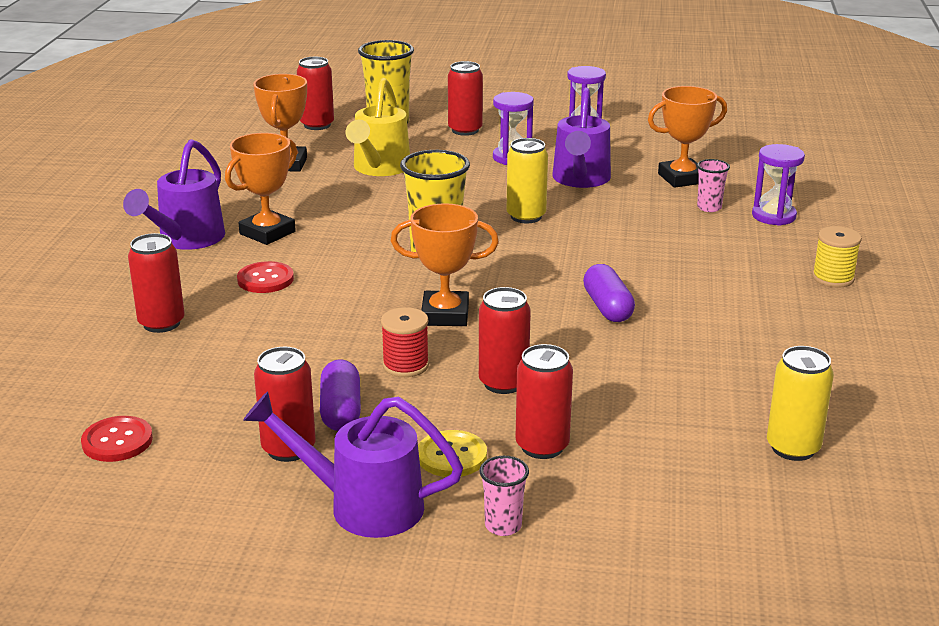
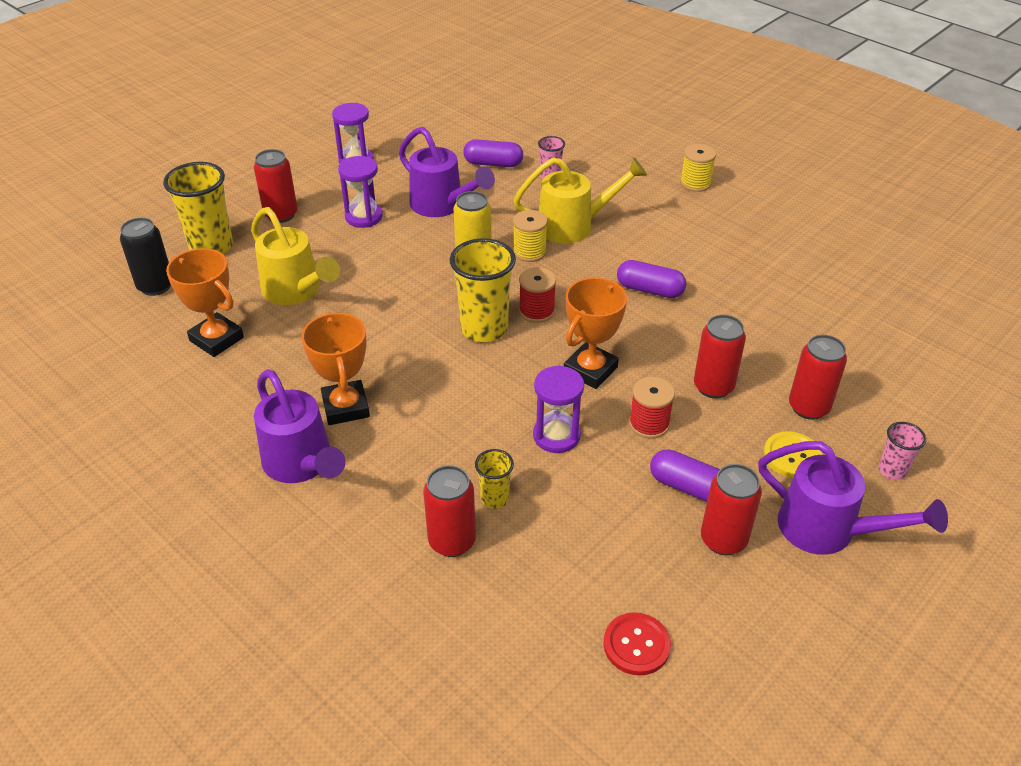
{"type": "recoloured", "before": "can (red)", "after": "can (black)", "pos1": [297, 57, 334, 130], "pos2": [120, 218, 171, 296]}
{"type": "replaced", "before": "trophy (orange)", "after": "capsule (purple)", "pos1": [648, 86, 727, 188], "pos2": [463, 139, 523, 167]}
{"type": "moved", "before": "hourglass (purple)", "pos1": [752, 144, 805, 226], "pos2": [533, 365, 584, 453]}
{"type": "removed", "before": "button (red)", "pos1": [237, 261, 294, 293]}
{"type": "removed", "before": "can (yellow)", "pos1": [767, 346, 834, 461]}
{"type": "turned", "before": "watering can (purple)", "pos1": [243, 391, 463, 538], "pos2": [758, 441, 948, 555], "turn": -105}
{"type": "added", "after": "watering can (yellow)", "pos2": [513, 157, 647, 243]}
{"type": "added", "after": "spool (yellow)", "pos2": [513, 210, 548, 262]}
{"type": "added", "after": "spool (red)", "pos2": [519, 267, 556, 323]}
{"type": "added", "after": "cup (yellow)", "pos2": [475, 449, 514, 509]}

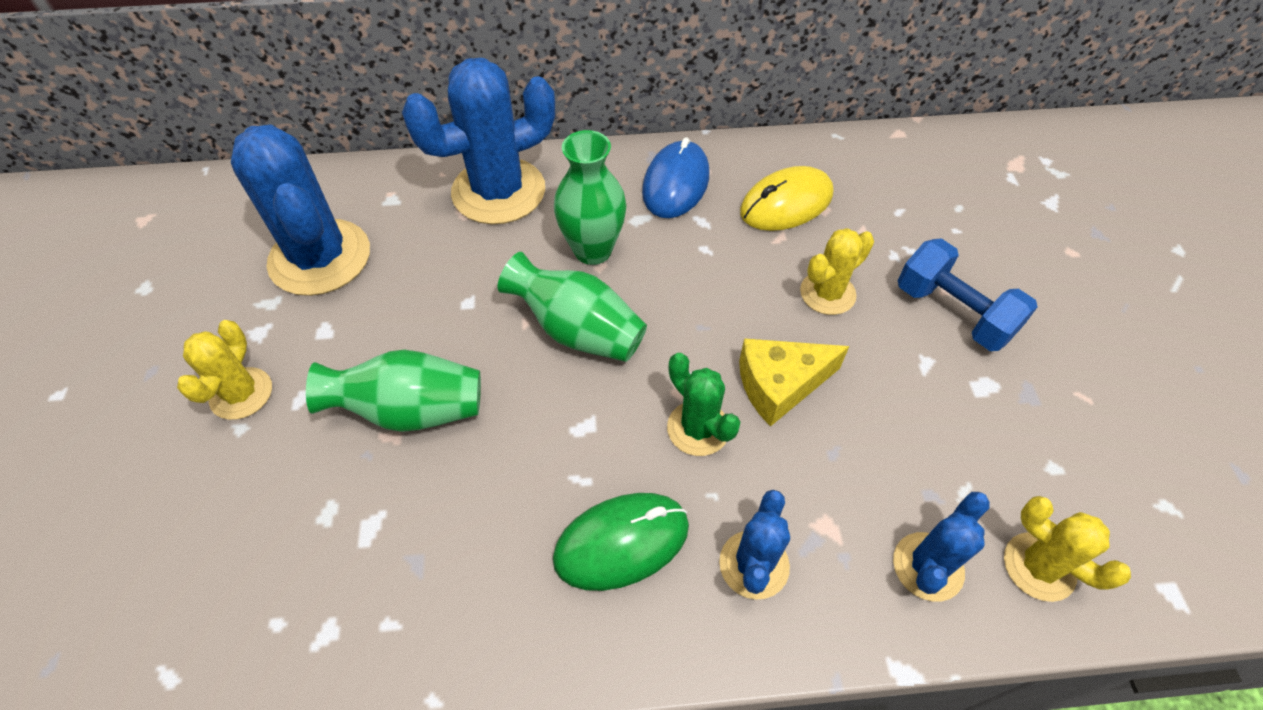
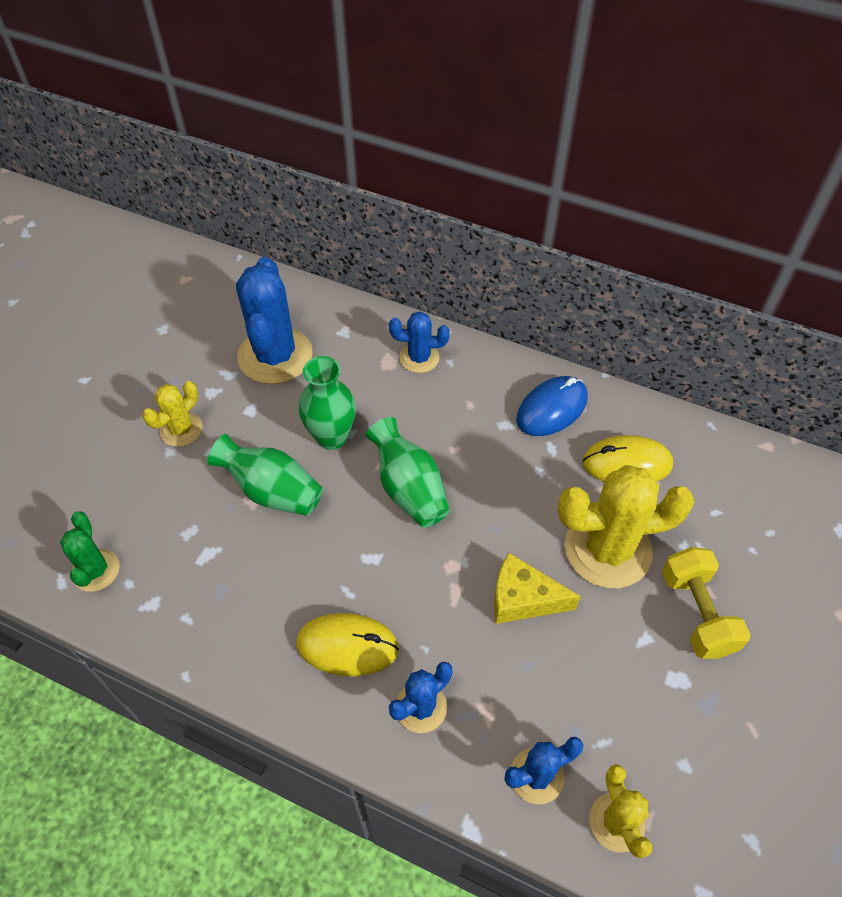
{"type": "resized", "before": "cactus (blue)", "pos1": [402, 58, 555, 224], "pos2": [389, 311, 450, 373], "scale": 0.53}
{"type": "moved", "before": "vase (green)", "pos1": [554, 130, 627, 265], "pos2": [299, 356, 356, 450]}
{"type": "resized", "before": "cactus (yellow)", "pos1": [800, 228, 874, 315], "pos2": [558, 465, 695, 588], "scale": 1.87}
{"type": "recoloured", "before": "dumbbell (blue)", "after": "dumbbell (yellow)", "pos1": [898, 238, 1038, 351], "pos2": [662, 547, 751, 659]}
{"type": "moved", "before": "cactus (green)", "pos1": [667, 353, 740, 456], "pos2": [60, 511, 120, 592]}
{"type": "recoloured", "before": "mouse (green)", "after": "mouse (yellow)", "pos1": [553, 493, 689, 591], "pos2": [296, 613, 399, 676]}

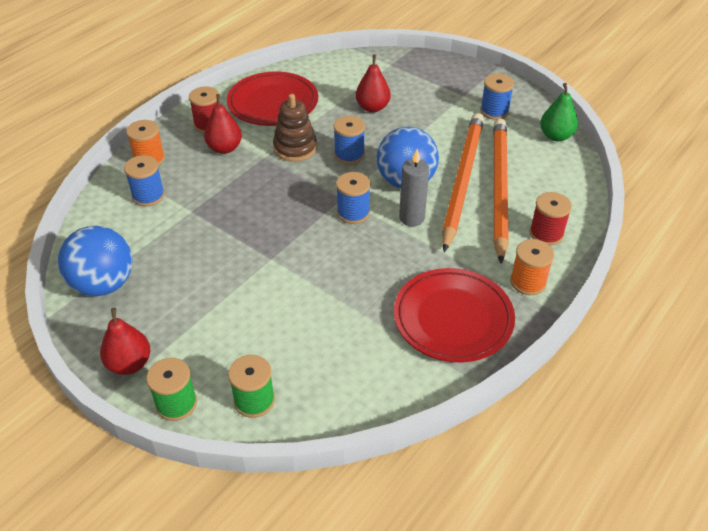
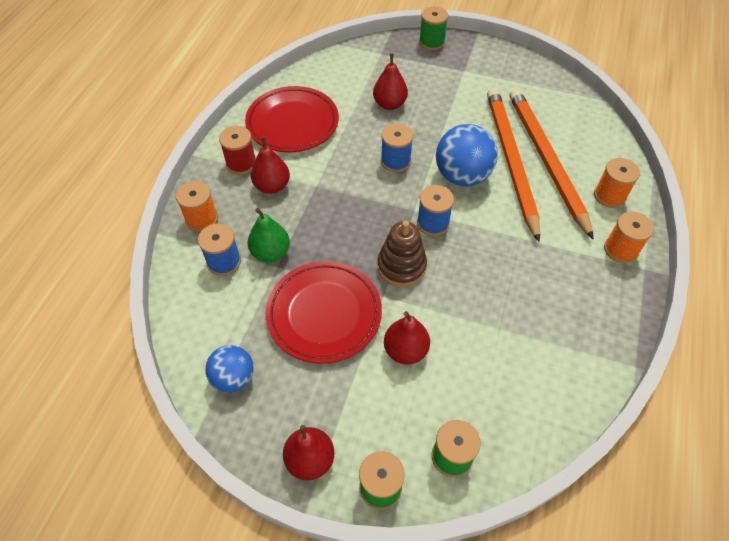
{"type": "removed", "before": "spool (blue)", "pos1": [480, 74, 514, 120]}
{"type": "moved", "before": "pear (green)", "pos1": [540, 83, 578, 141], "pos2": [247, 208, 290, 262]}
{"type": "moved", "before": "stacking toy (brown)", "pos1": [273, 94, 317, 162], "pos2": [377, 220, 427, 287]}
{"type": "removed", "before": "candle (grey)", "pos1": [399, 149, 429, 226]}
{"type": "recoloured", "before": "spool (red)", "after": "spool (orange)", "pos1": [529, 192, 572, 246], "pos2": [594, 158, 640, 208]}
{"type": "resized", "before": "ball (blue)", "pos1": [58, 226, 133, 297], "pos2": [205, 345, 254, 393], "scale": 0.63}
{"type": "moved", "before": "plate (red)", "pos1": [394, 268, 515, 362], "pos2": [265, 261, 382, 363]}
{"type": "added", "after": "spool (green)", "pos2": [419, 6, 448, 50]}
{"type": "added", "after": "pear (red)", "pos2": [384, 311, 430, 364]}

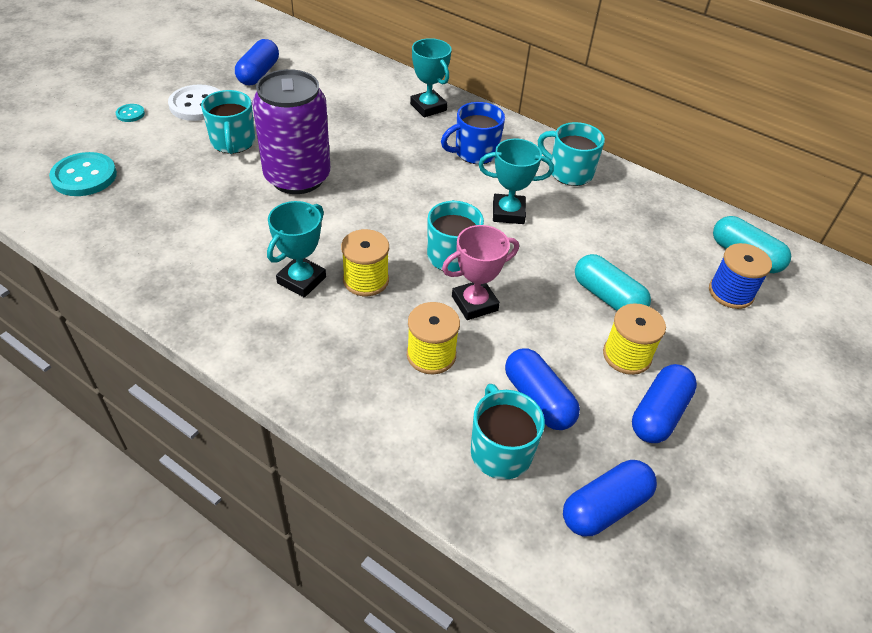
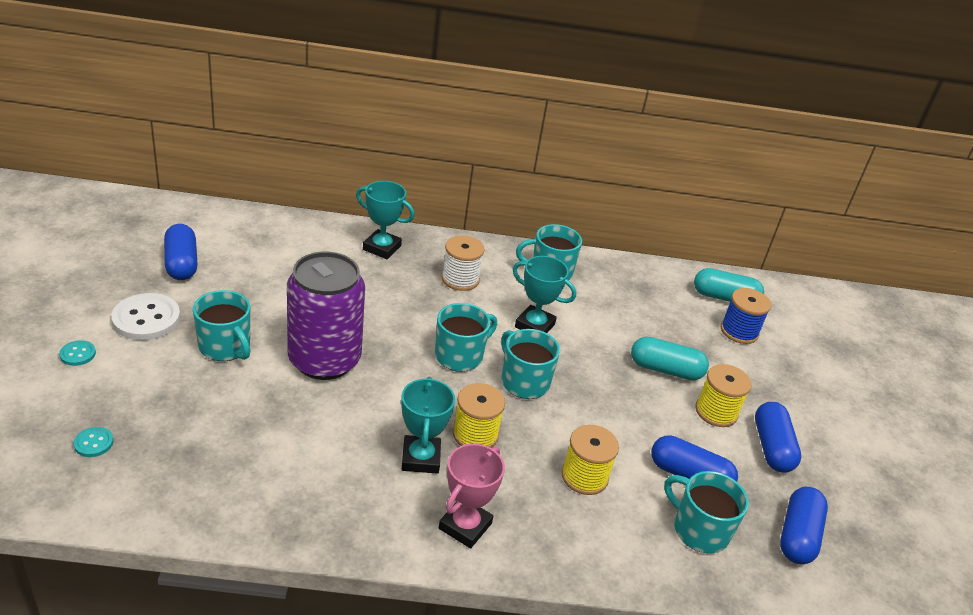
{"type": "replaced", "before": "mug (blue)", "after": "spool (white)", "pos1": [441, 102, 505, 164], "pos2": [442, 236, 485, 291]}
{"type": "turned", "before": "trophy (turquoise)", "pos1": [478, 139, 554, 224], "pos2": [513, 256, 576, 333], "turn": 60}
{"type": "resized", "before": "button (turquoise)", "pos1": [49, 152, 117, 196], "pos2": [74, 427, 113, 457], "scale": 0.49}
{"type": "moved", "before": "trophy (pink)", "pos1": [442, 225, 519, 320], "pos2": [439, 444, 505, 548]}
{"type": "added", "after": "mug (turquoise)", "pos2": [435, 303, 497, 372]}

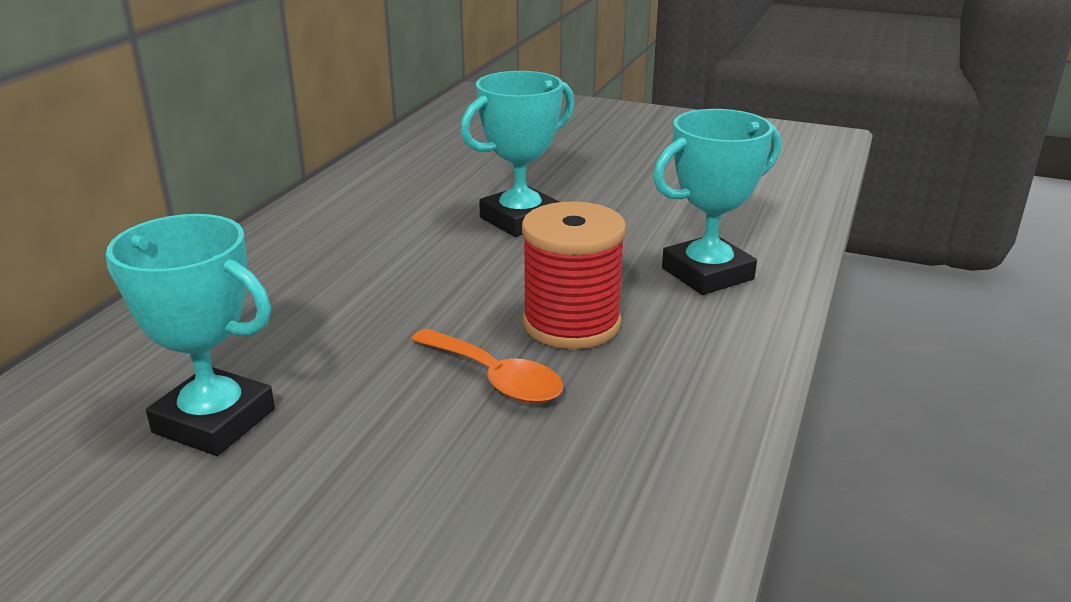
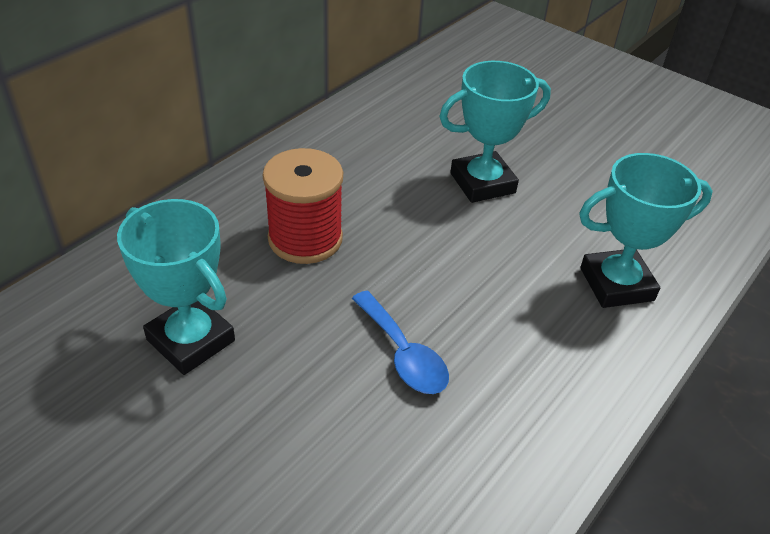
{"type": "moved", "before": "spool (red)", "pos1": [522, 202, 626, 349], "pos2": [263, 148, 343, 264]}
{"type": "recoloured", "before": "spoon (orange)", "after": "spoon (blue)", "pos1": [411, 329, 563, 403], "pos2": [352, 291, 449, 394]}

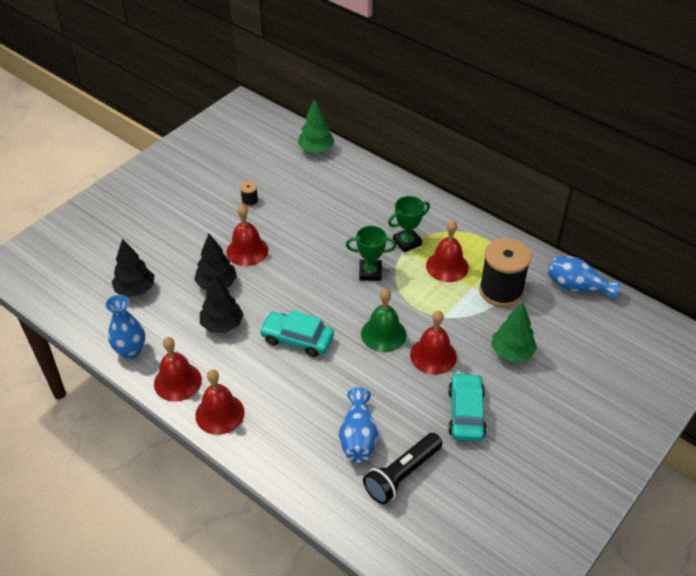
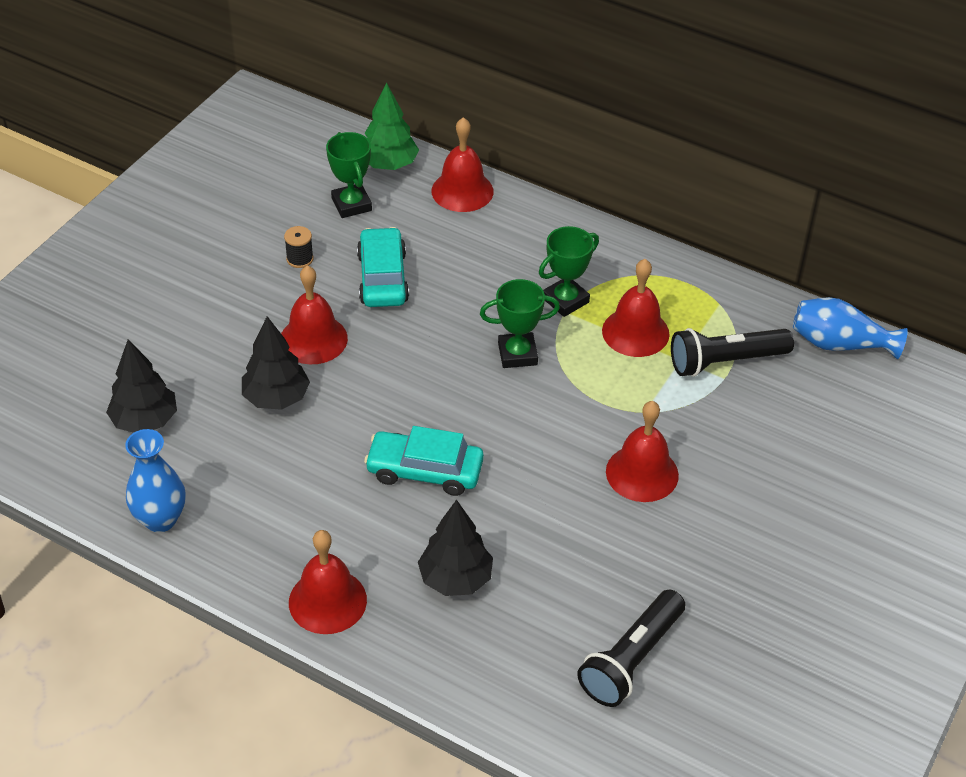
{"type": "replaced", "before": "spool (black)", "after": "flashlight (black)", "pos1": [479, 238, 531, 307], "pos2": [671, 328, 794, 377]}
{"type": "moved", "before": "tree (black)", "pos1": [200, 274, 244, 333], "pos2": [418, 500, 493, 596]}
{"type": "removed", "before": "bell (green)", "pos1": [361, 289, 406, 352]}
{"type": "removed", "before": "tree (green)", "pos1": [491, 302, 537, 362]}
{"type": "moved", "before": "bell (red)", "pos1": [154, 337, 202, 402], "pos2": [432, 117, 494, 212]}
{"type": "moved", "before": "car (turquoise)", "pos1": [448, 372, 487, 442], "pos2": [357, 227, 409, 307]}
{"type": "removed", "before": "vase (blue)", "pos1": [339, 387, 378, 463]}
{"type": "added", "after": "trophy (green)", "pos2": [326, 132, 372, 218]}

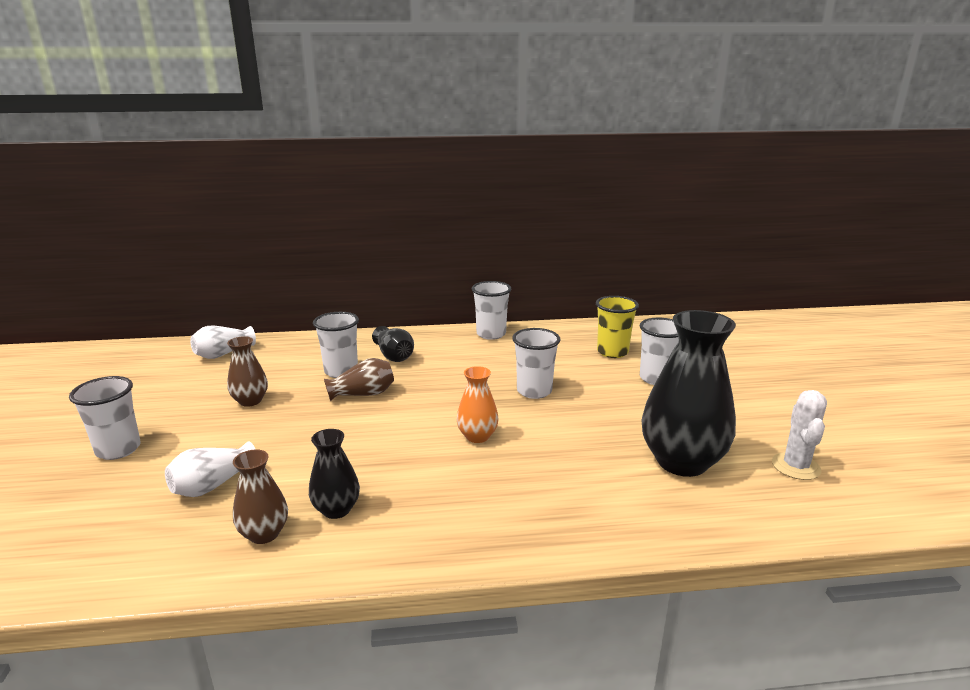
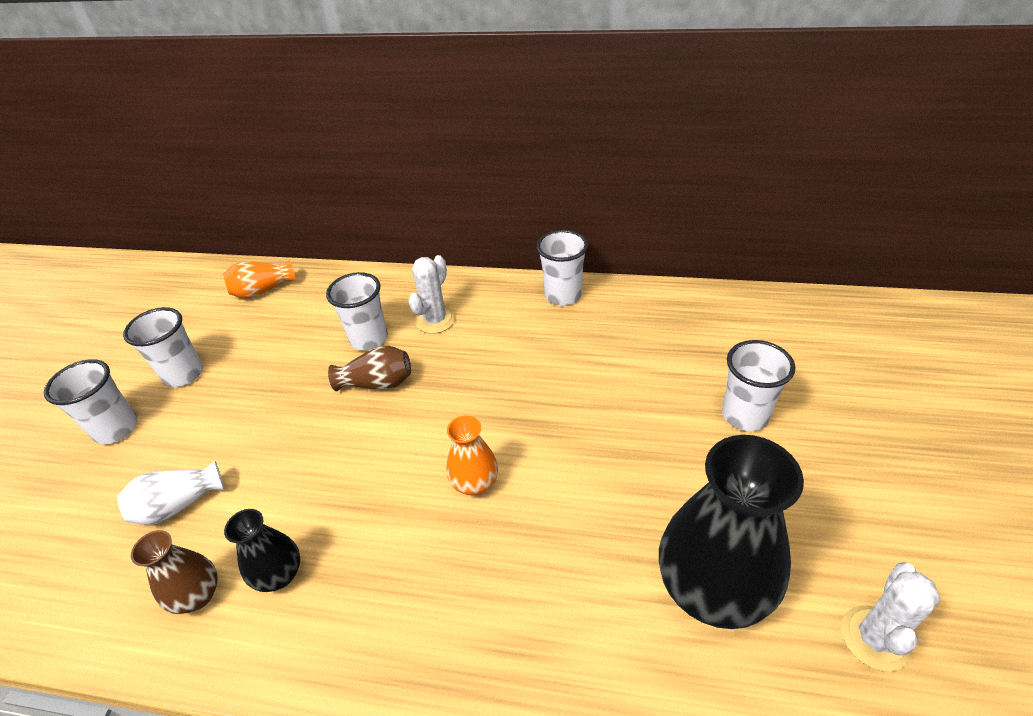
{"type": "removed", "before": "cup (yellow)", "pos1": [596, 296, 639, 358]}
{"type": "recoloured", "before": "vase (white)", "after": "vase (orange)", "pos1": [190, 326, 256, 359], "pos2": [223, 260, 296, 299]}
{"type": "replaced", "before": "vase (black)", "after": "cactus (white)", "pos1": [372, 326, 414, 362], "pos2": [408, 255, 455, 334]}
{"type": "moved", "before": "cup (white)", "pos1": [512, 328, 560, 399], "pos2": [123, 307, 203, 387]}
{"type": "removed", "before": "vase (brown)", "pos1": [227, 336, 268, 407]}

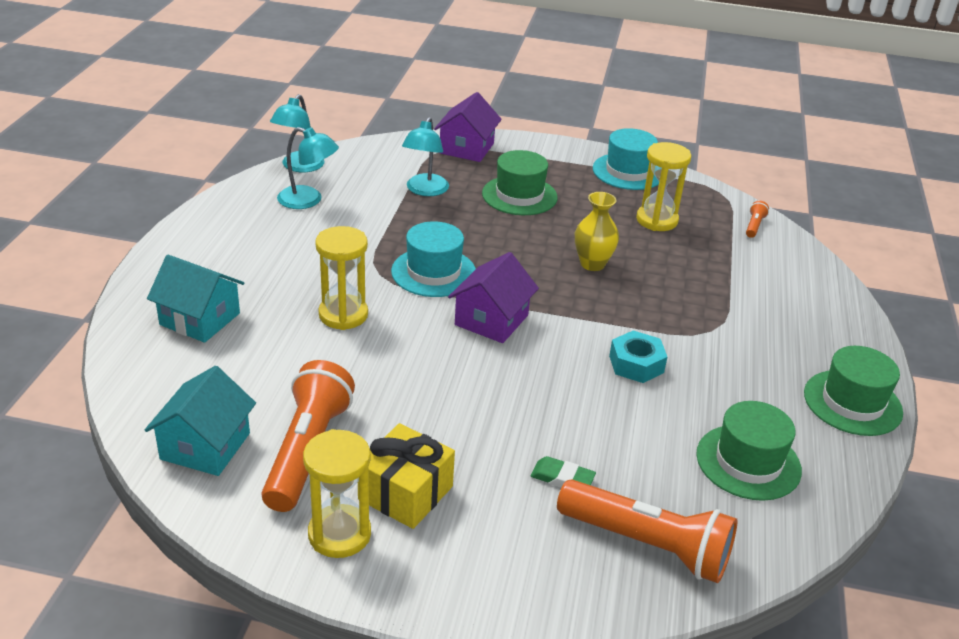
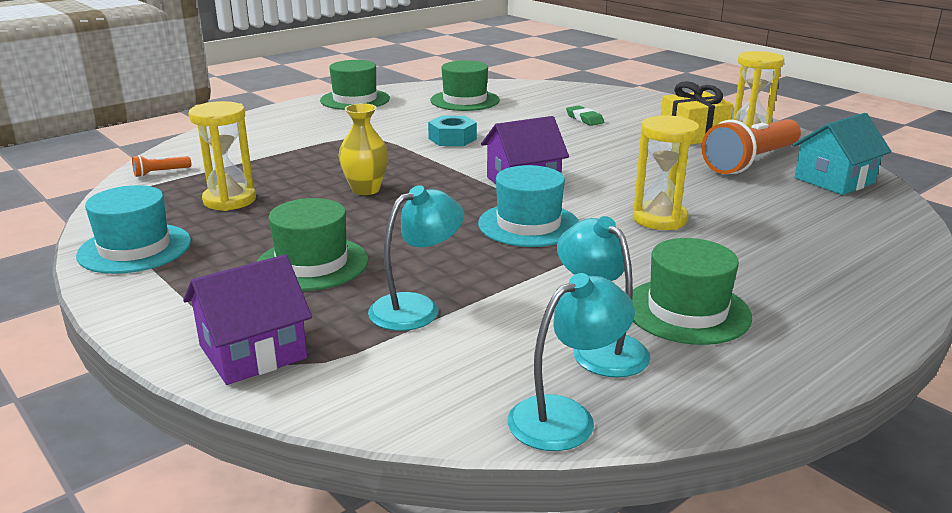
{"type": "removed", "before": "house (turquoise)", "pos1": [147, 255, 245, 343]}
{"type": "removed", "before": "flashlight (orange)", "pos1": [557, 479, 738, 583]}
{"type": "added", "after": "hat (green)", "pos2": [632, 238, 752, 345]}

